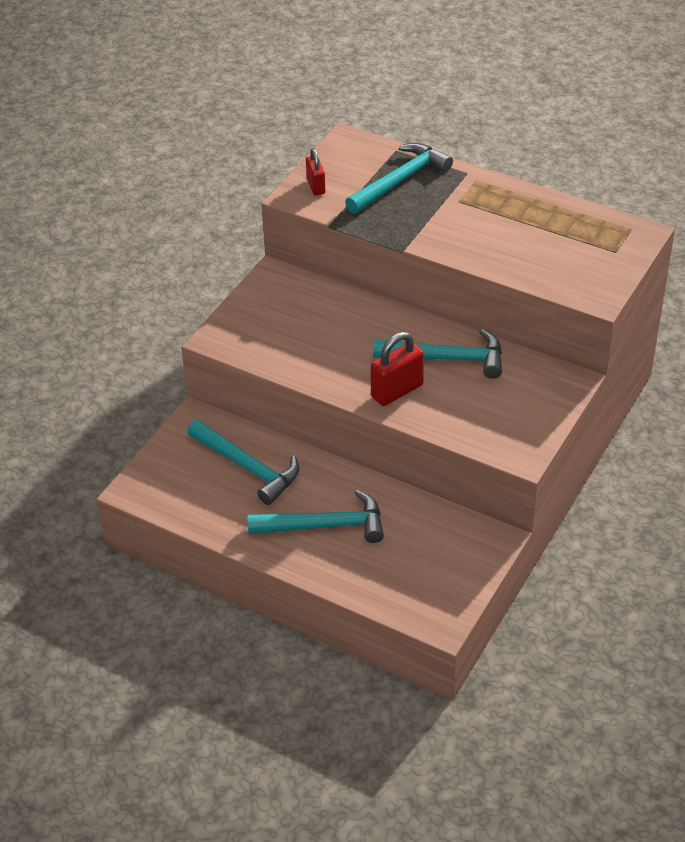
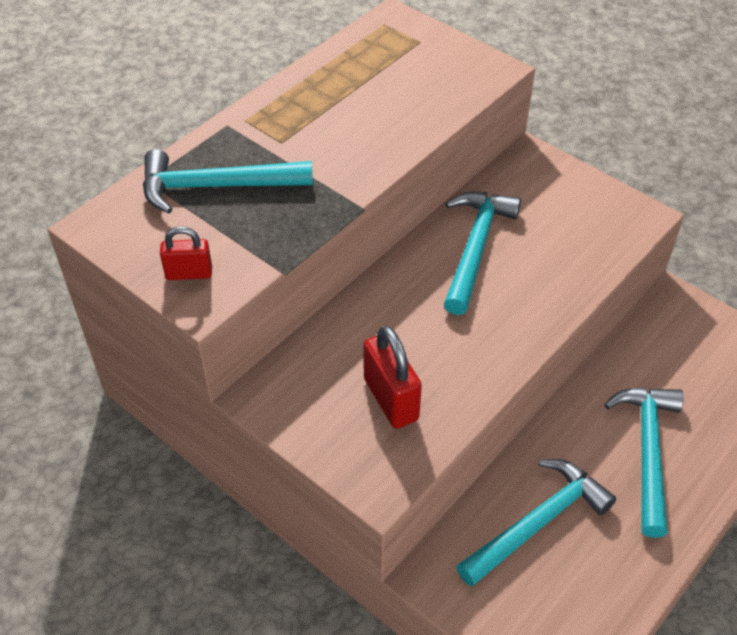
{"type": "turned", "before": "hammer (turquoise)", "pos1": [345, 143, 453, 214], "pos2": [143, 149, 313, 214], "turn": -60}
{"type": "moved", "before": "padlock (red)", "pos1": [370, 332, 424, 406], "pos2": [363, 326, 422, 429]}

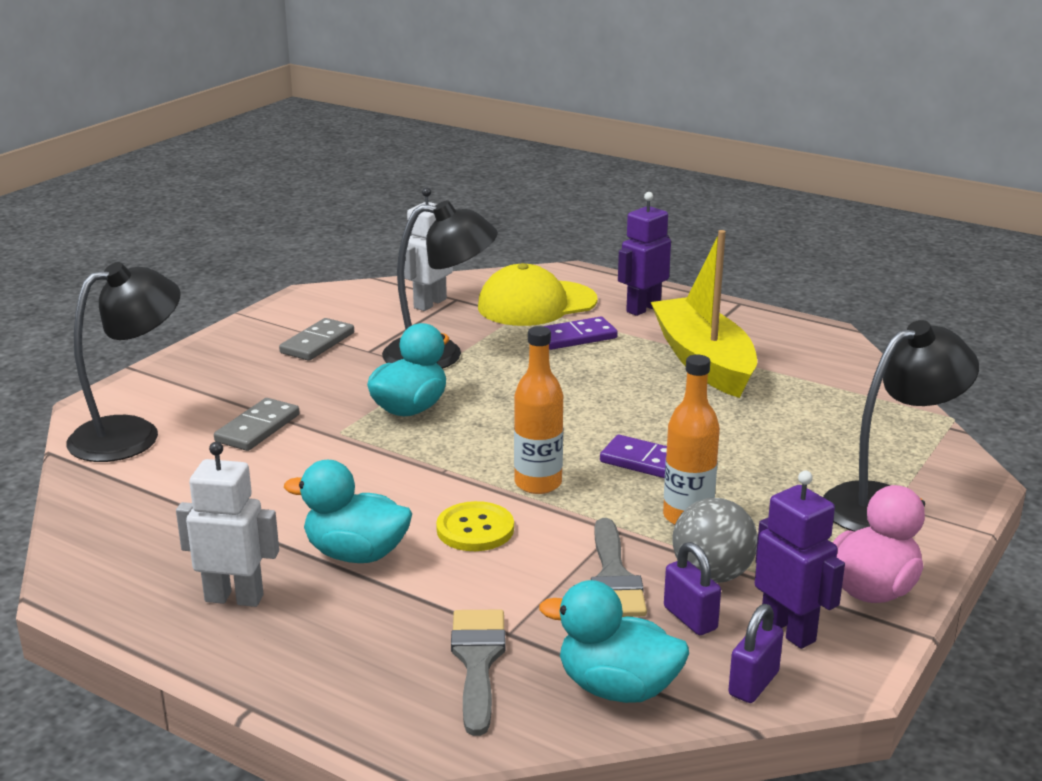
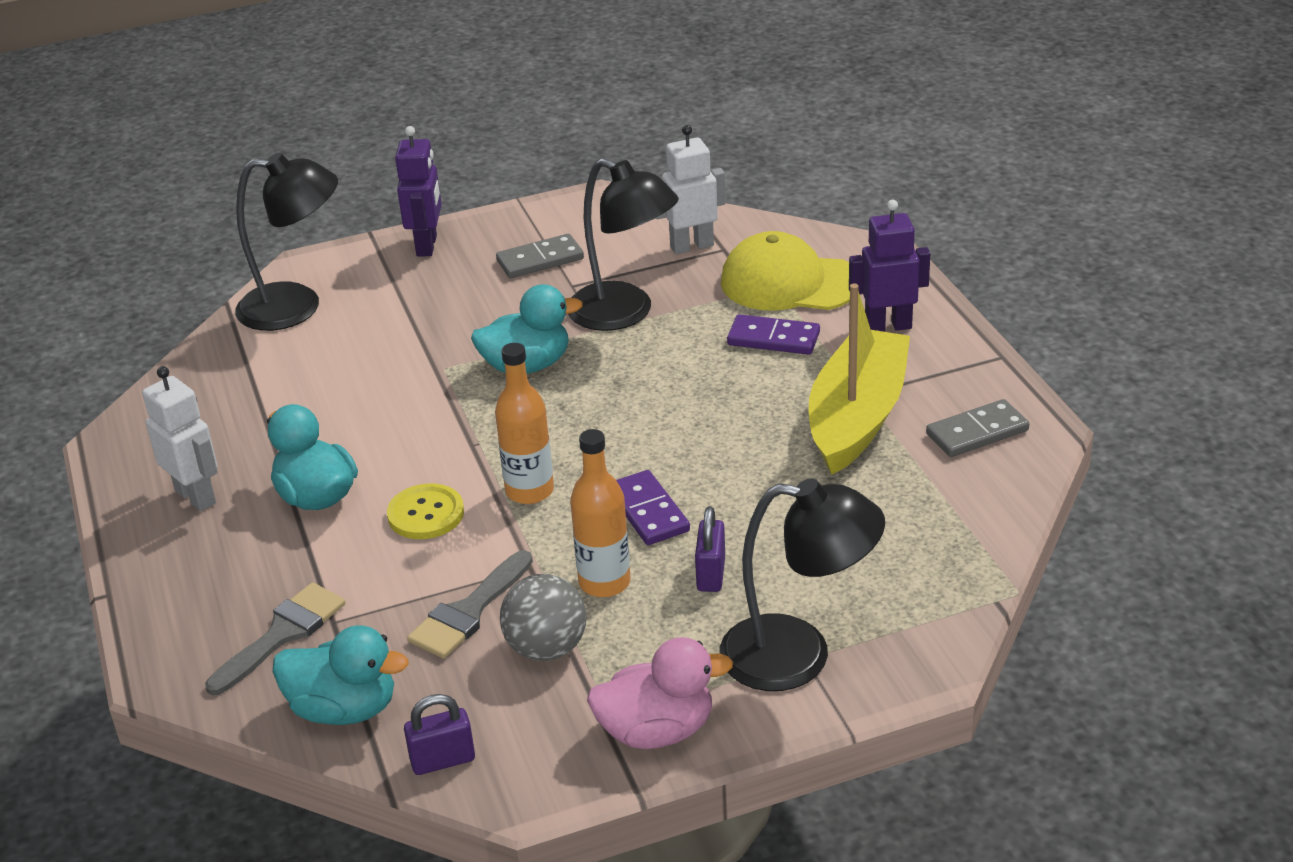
{"type": "moved", "before": "domino (grey)", "pos1": [214, 398, 299, 451], "pos2": [926, 399, 1029, 457]}
{"type": "moved", "before": "robot (purple)", "pos1": [755, 471, 845, 649], "pos2": [395, 126, 442, 257]}
{"type": "moved", "before": "padlock (purple)", "pos1": [664, 542, 721, 635], "pos2": [695, 506, 725, 592]}
{"type": "turned", "before": "duck (turquoise)", "pos1": [539, 580, 689, 703], "pos2": [273, 625, 409, 725], "turn": 135}

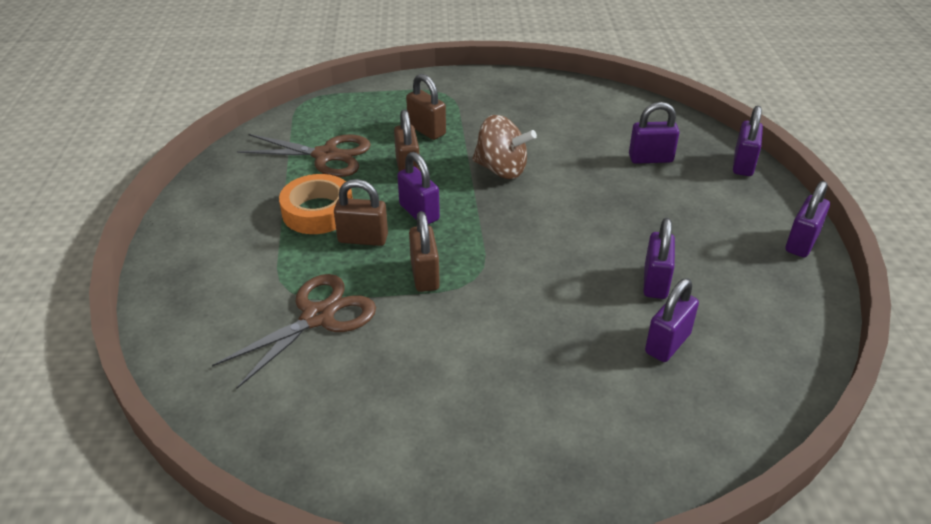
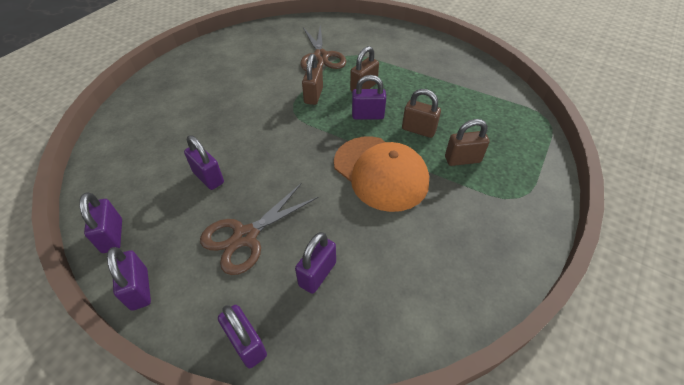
{"type": "replaced", "before": "spinning top (brown)", "after": "cap (orange)", "pos1": [472, 115, 537, 179], "pos2": [334, 136, 429, 212]}
{"type": "moved", "before": "scissors (brown)", "pos1": [237, 134, 371, 177], "pos2": [200, 183, 318, 275]}
{"type": "removed", "before": "tape (orange)", "pos1": [279, 174, 353, 234]}
{"type": "turned", "before": "padlock (brown)", "pos1": [409, 211, 440, 292], "pos2": [302, 54, 323, 105], "turn": 75}
{"type": "moved", "before": "padlock (purple)", "pos1": [645, 278, 699, 362], "pos2": [79, 192, 122, 253]}

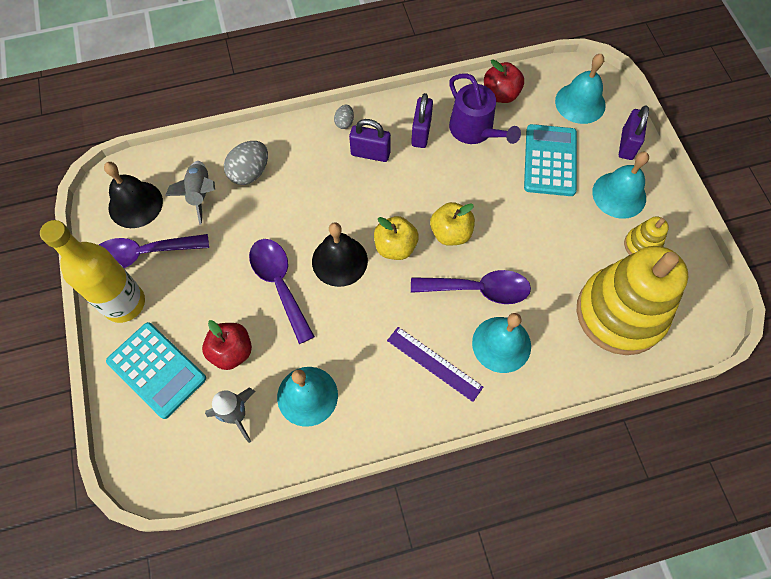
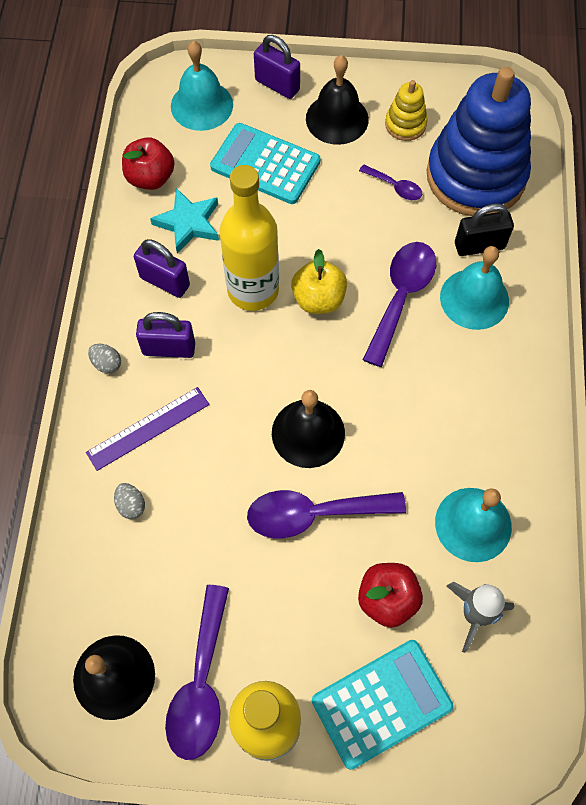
{"type": "replaced", "before": "watering can (purple)", "after": "star (turquoise)", "pos1": [449, 73, 521, 144], "pos2": [150, 188, 219, 254]}
{"type": "turned", "before": "padlock (purple)", "pos1": [349, 119, 391, 162], "pos2": [136, 312, 195, 358], "turn": 60}
{"type": "resized", "before": "egg (grey)", "pos1": [224, 141, 268, 185], "pos2": [114, 483, 145, 519], "scale": 0.54}
{"type": "recoloured", "before": "bell (turquoise)", "after": "bell (black)", "pos1": [592, 152, 649, 219], "pos2": [306, 55, 369, 145]}
{"type": "removed", "before": "rocket (grey)", "pos1": [165, 161, 215, 225]}
{"type": "removed", "before": "apple (yellow)", "pos1": [374, 216, 419, 260]}
{"type": "recoloured", "before": "stacking toy (yellow)", "after": "stacking toy (blue)", "pos1": [577, 246, 688, 355], "pos2": [427, 67, 531, 216]}
{"type": "moved", "before": "ruler (purple)", "pos1": [387, 327, 483, 402], "pos2": [86, 387, 210, 471]}
{"type": "added", "after": "spoon (purple)", "pos2": [359, 164, 422, 200]}
{"type": "added", "after": "bottle (yellow)", "pos2": [220, 165, 279, 311]}
{"type": "added", "after": "padlock (black)", "pos2": [455, 203, 514, 256]}

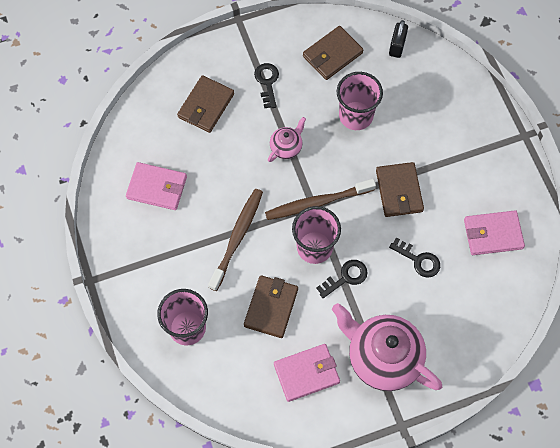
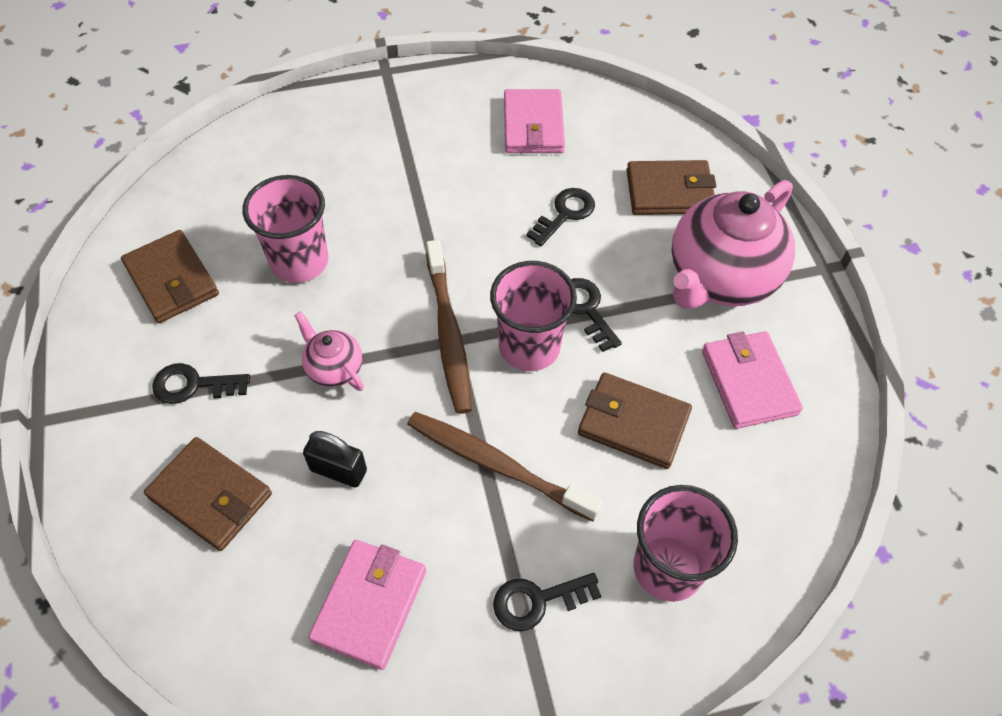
{"type": "moved", "before": "padlock (black)", "pos1": [389, 20, 408, 58], "pos2": [303, 431, 367, 488]}
{"type": "moved", "before": "wallet (brown)", "pos1": [376, 162, 424, 217], "pos2": [626, 160, 717, 215]}
{"type": "added", "after": "key (black)", "pos2": [493, 573, 601, 631]}

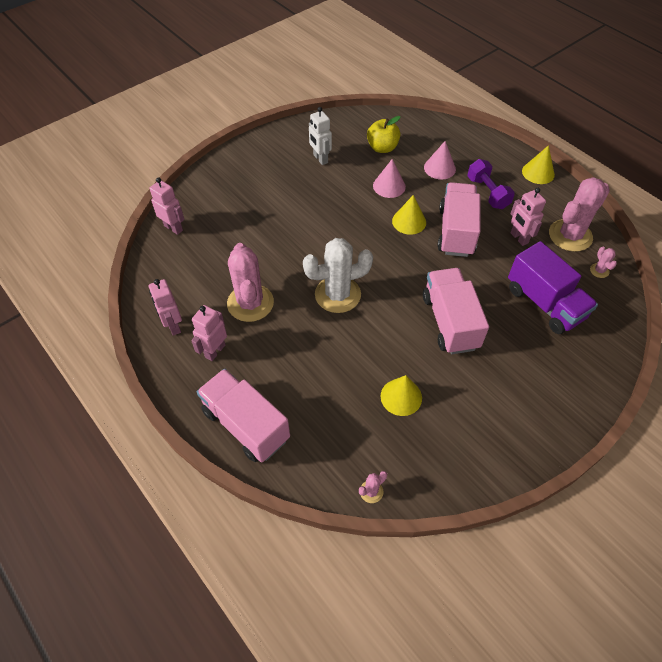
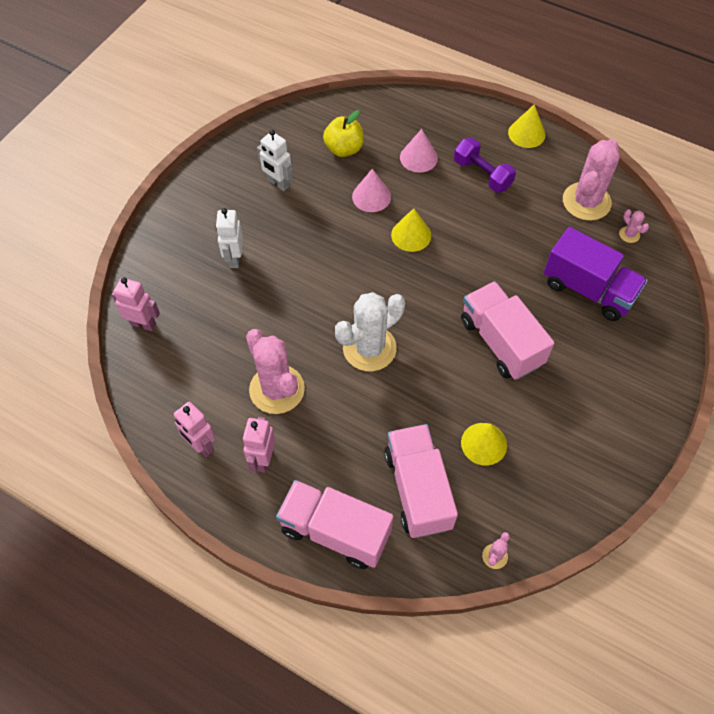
{"type": "moved", "before": "truck (pink)", "pos1": [438, 182, 481, 257], "pos2": [384, 424, 458, 538]}
{"type": "removed", "before": "robot (pink)", "pos1": [510, 188, 546, 246]}
{"type": "added", "after": "robot (white)", "pos2": [216, 208, 243, 268]}

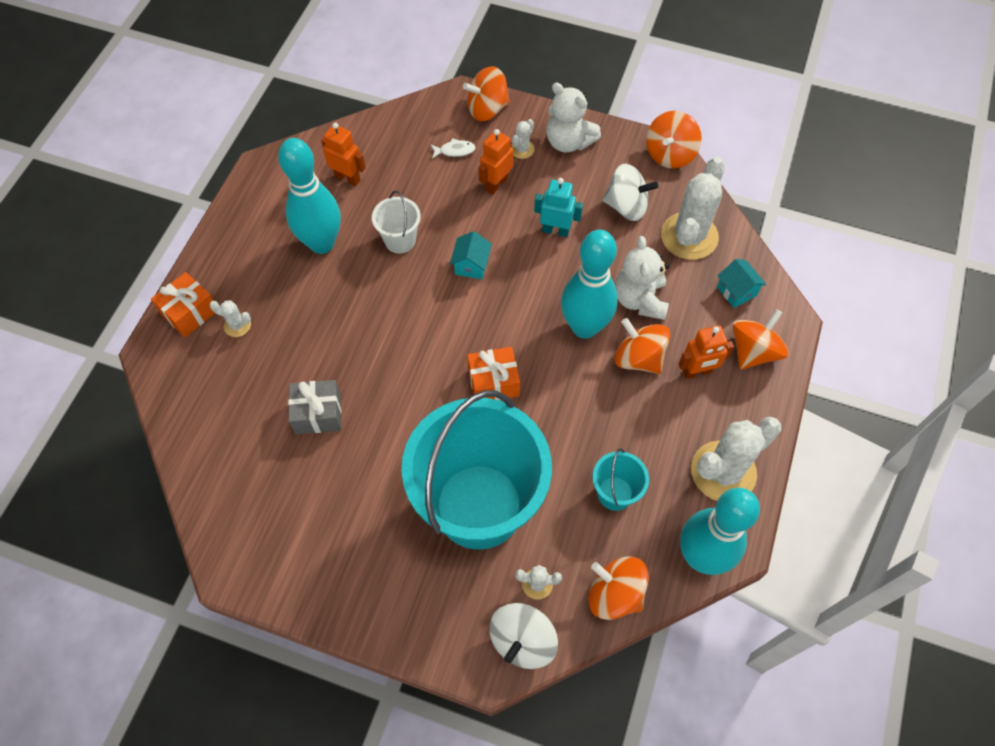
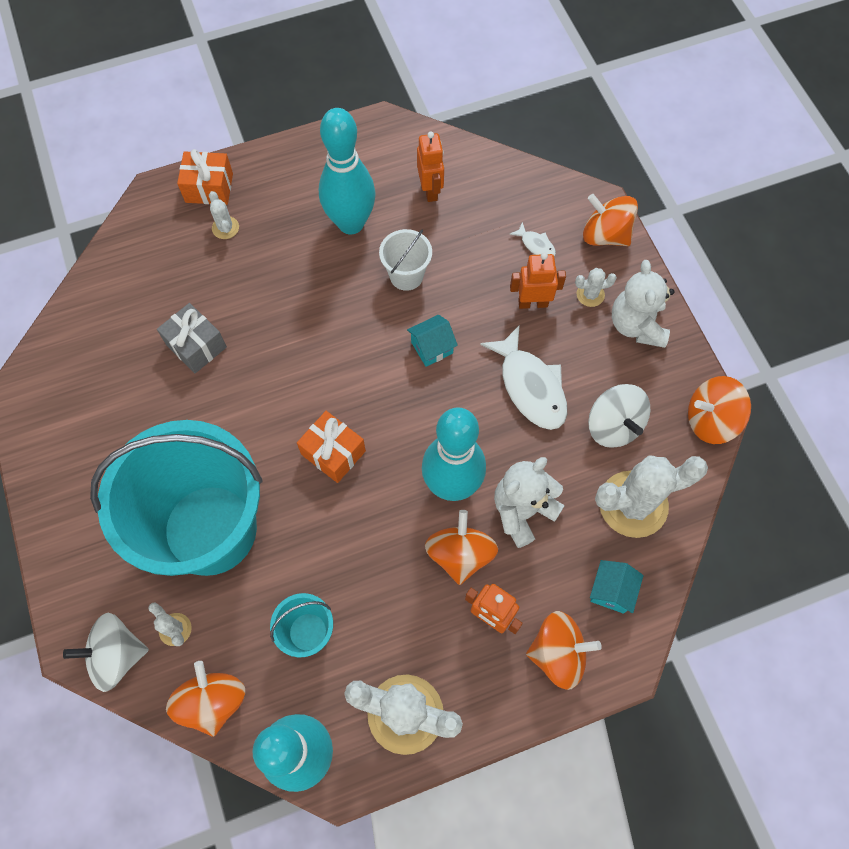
{"type": "replaced", "before": "robot (turquoise)", "after": "fish (white)", "pos1": [534, 178, 583, 237], "pos2": [480, 325, 567, 430]}

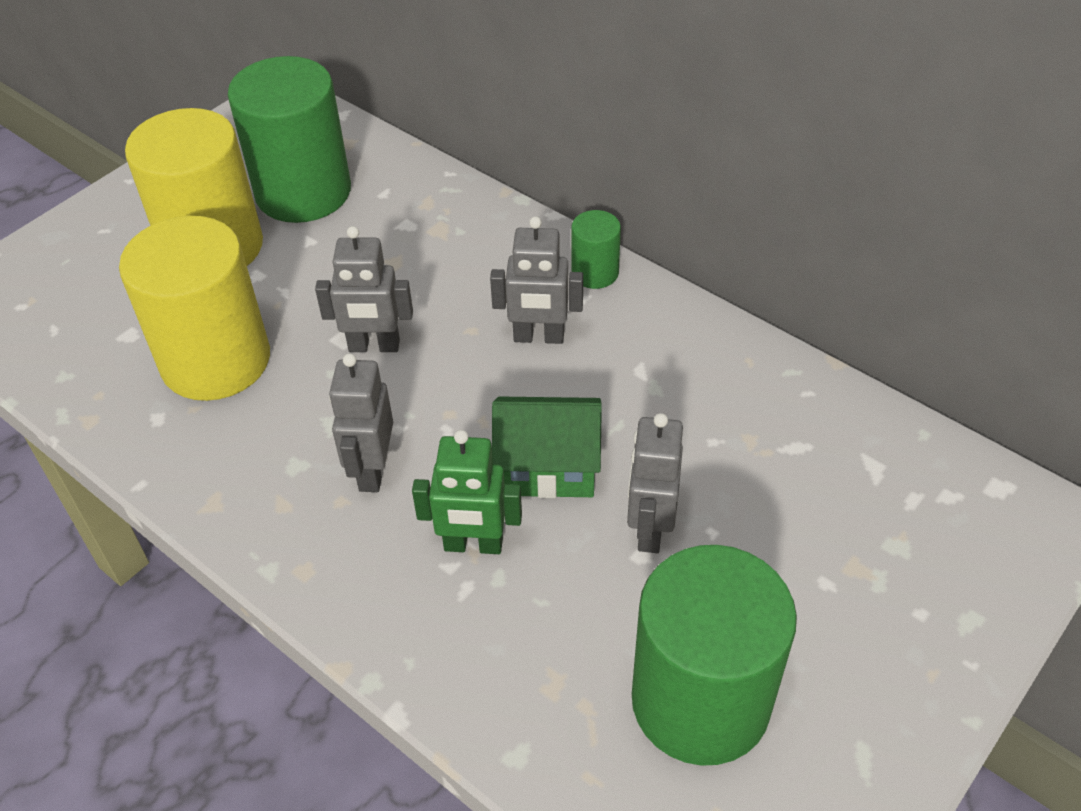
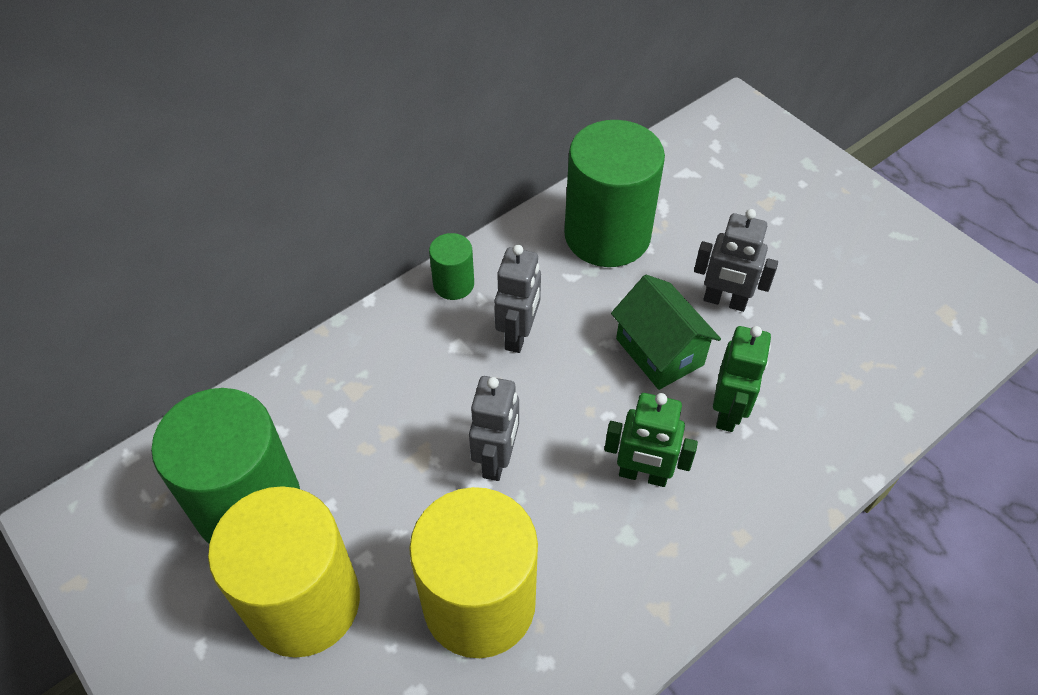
{"type": "recoloured", "before": "robot (grey)", "after": "robot (green)", "pos1": [329, 353, 393, 492], "pos2": [604, 393, 698, 487]}
{"type": "turned", "before": "house (green)", "pos1": [492, 397, 602, 498], "pos2": [611, 275, 721, 390], "turn": -45}
{"type": "moved", "before": "cylinder (green)", "pos1": [632, 545, 797, 766], "pos2": [564, 120, 665, 267]}

